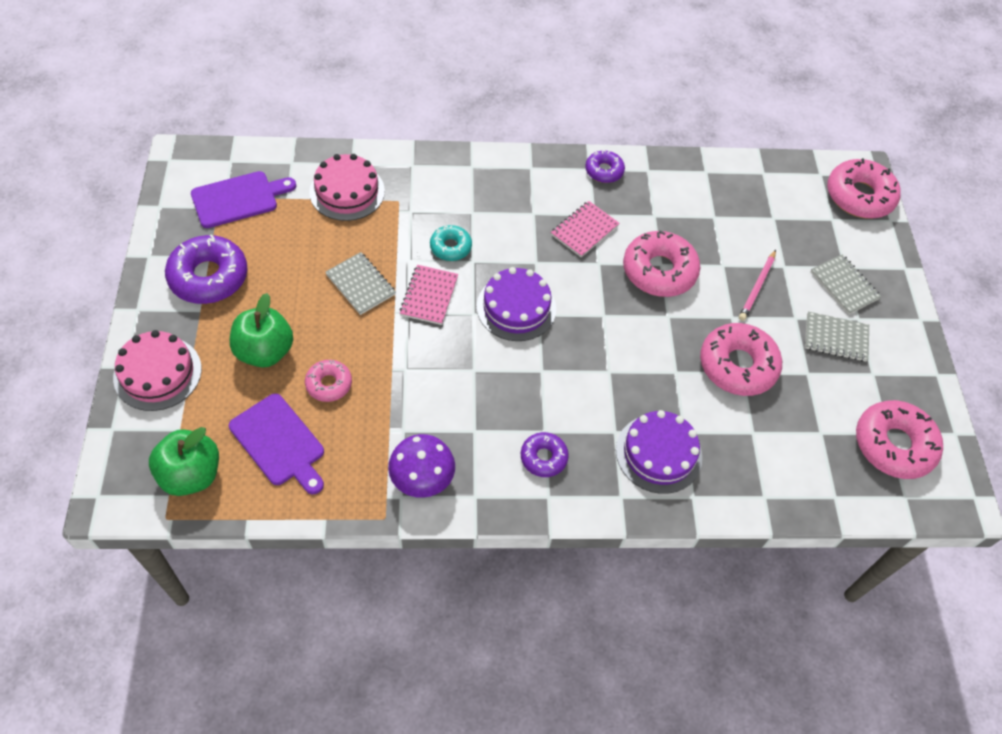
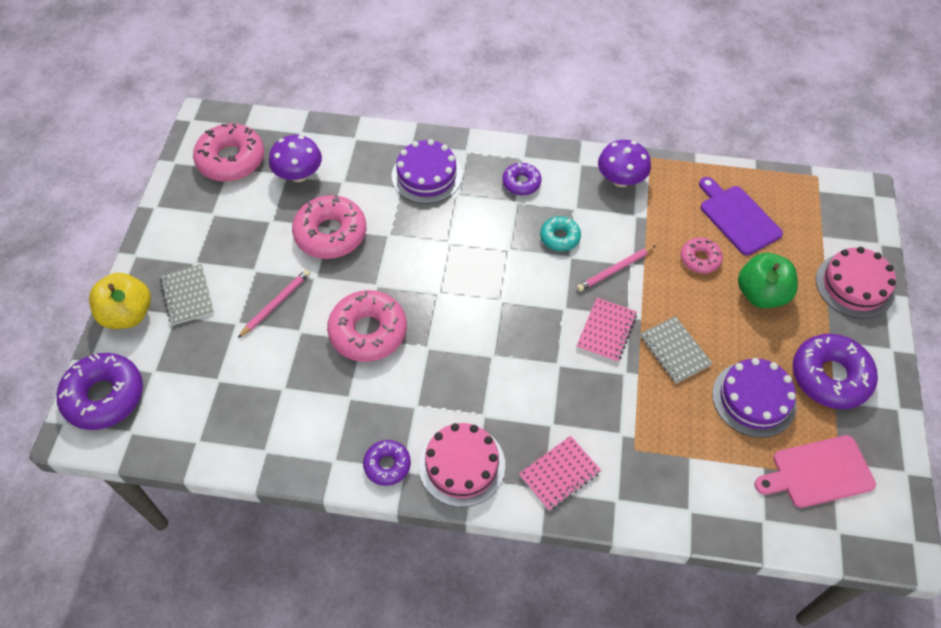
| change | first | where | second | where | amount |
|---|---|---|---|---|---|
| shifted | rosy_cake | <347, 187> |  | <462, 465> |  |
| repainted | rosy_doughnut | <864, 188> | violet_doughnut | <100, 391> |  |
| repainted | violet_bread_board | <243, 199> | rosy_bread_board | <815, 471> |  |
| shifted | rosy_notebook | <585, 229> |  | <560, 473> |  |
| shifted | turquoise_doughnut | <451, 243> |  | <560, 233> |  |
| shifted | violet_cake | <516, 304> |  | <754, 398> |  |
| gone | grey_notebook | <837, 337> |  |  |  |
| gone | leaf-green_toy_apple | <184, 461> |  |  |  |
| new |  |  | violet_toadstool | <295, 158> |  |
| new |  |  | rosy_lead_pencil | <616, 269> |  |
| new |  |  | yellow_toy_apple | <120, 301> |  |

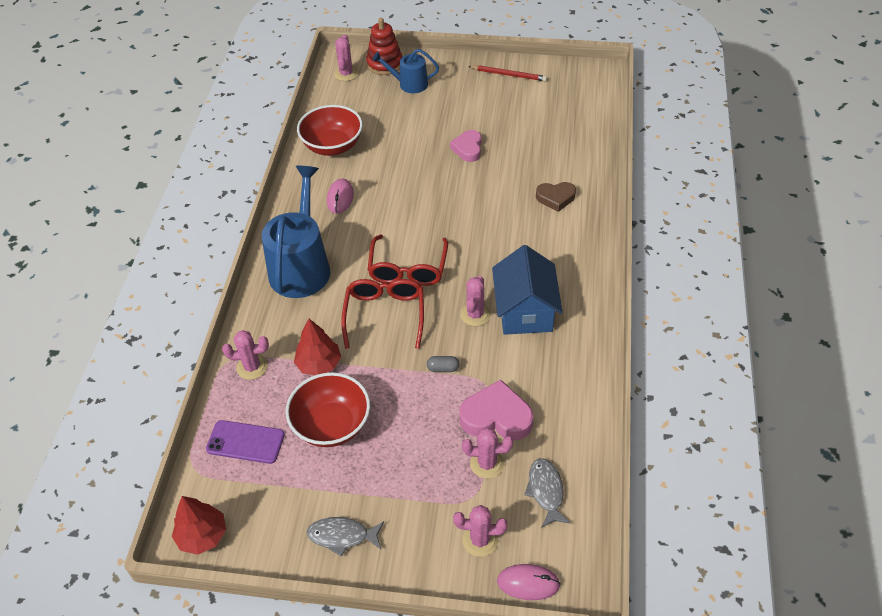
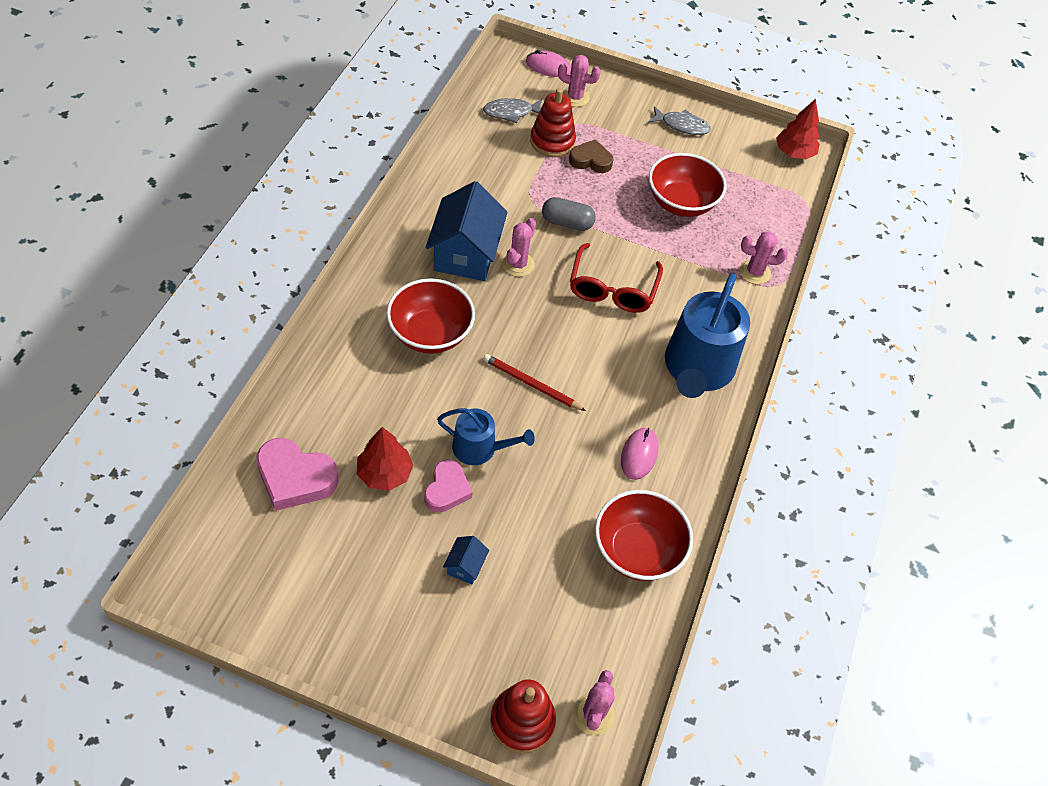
| change | first | where | second | where | amount |
|---|---|---|---|---|---|
| shifted | cobalt_watering_can | <405, 71> |  | <486, 436> |  |
| shifted | red_lead_pencil | <507, 73> |  | <534, 382> |  |
| shifted | russet_heart_shape | <556, 197> |  | <591, 156> |  |
| gone | red_glasses | <408, 260> |  |  |  |
| shifted | red_fir_tree | <317, 347> |  | <385, 459> |  |
| scaled | grey_capsule | <443, 364> |  | <569, 214> | x1.67 |
| shifted | rosy_heart_shape | <496, 410> |  | <297, 474> |  |
| gone | violet_phone | <245, 442> |  |  |  |
| swapped | rosy_cactus | <487, 453> | red_stacking_toy | <553, 122> |  |
| rotated | grey_toy_fish | <547, 493> |  | <512, 110> | 75 degrees clockwise |
| new |  |  | red_serving_bowl | <431, 316> |  |
| new |  |  | cobalt_house | <466, 560> |  |

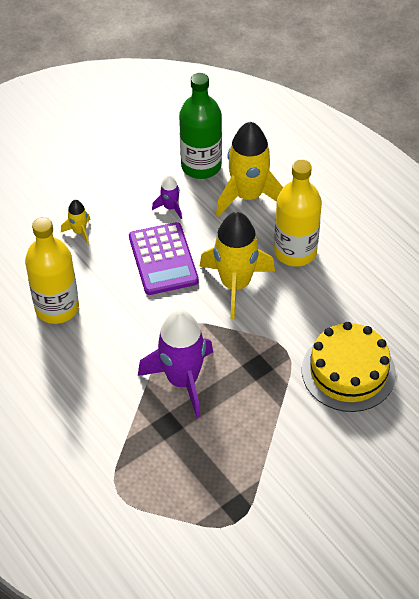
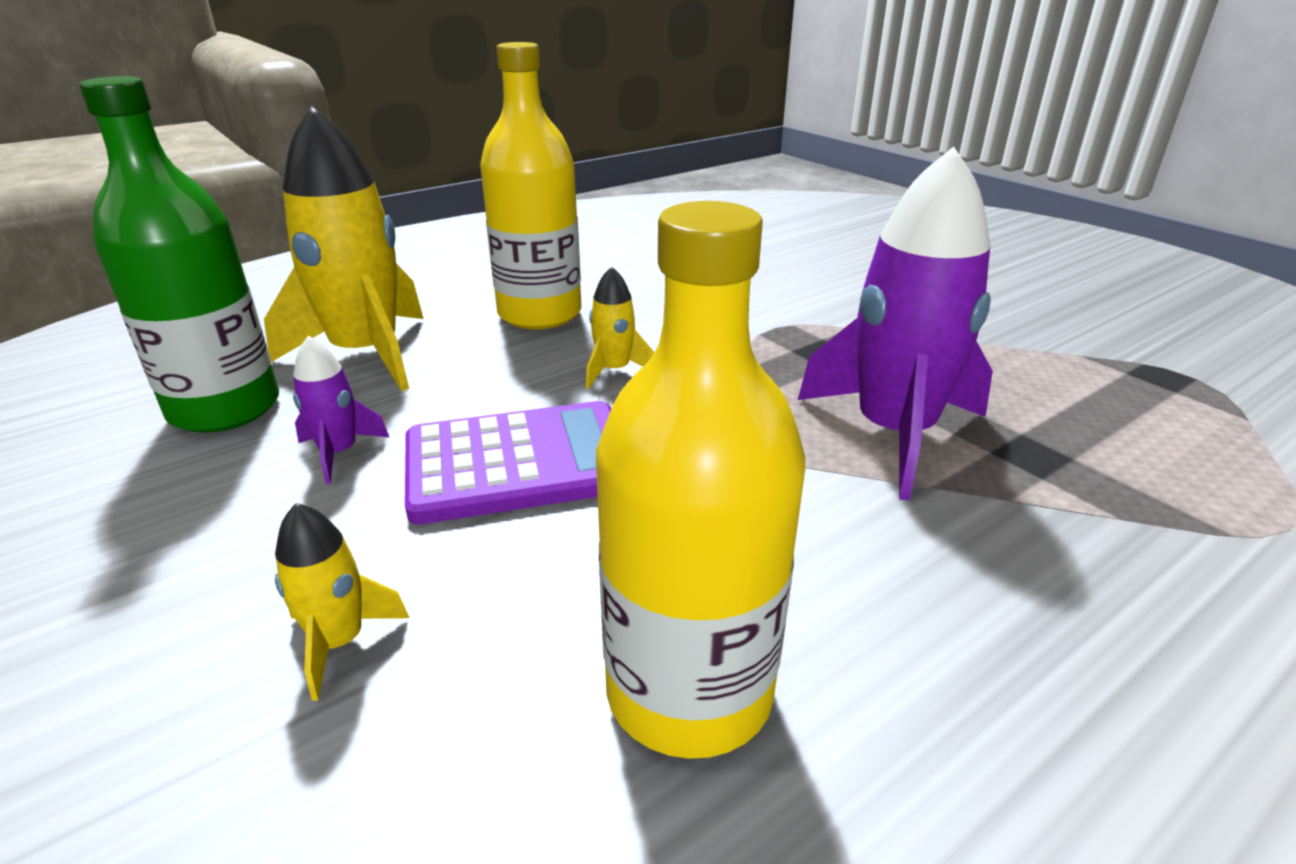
| change | first | where | second | where | amount |
|---|---|---|---|---|---|
| scaled | yellow_spaceship | <237, 266> |  | <620, 327> | x0.45 |
| gone | yellow_cake | <349, 367> |  |  |  |

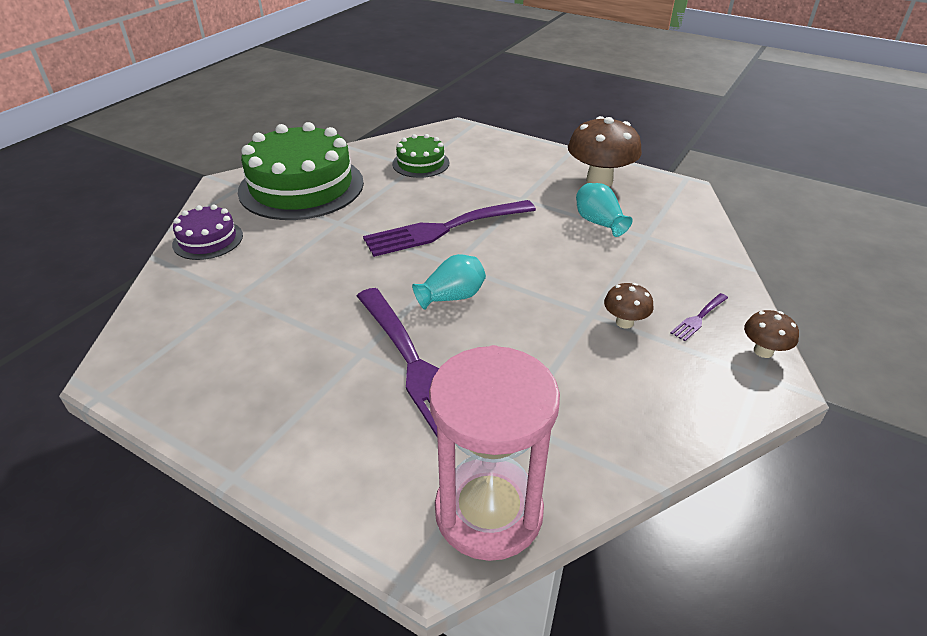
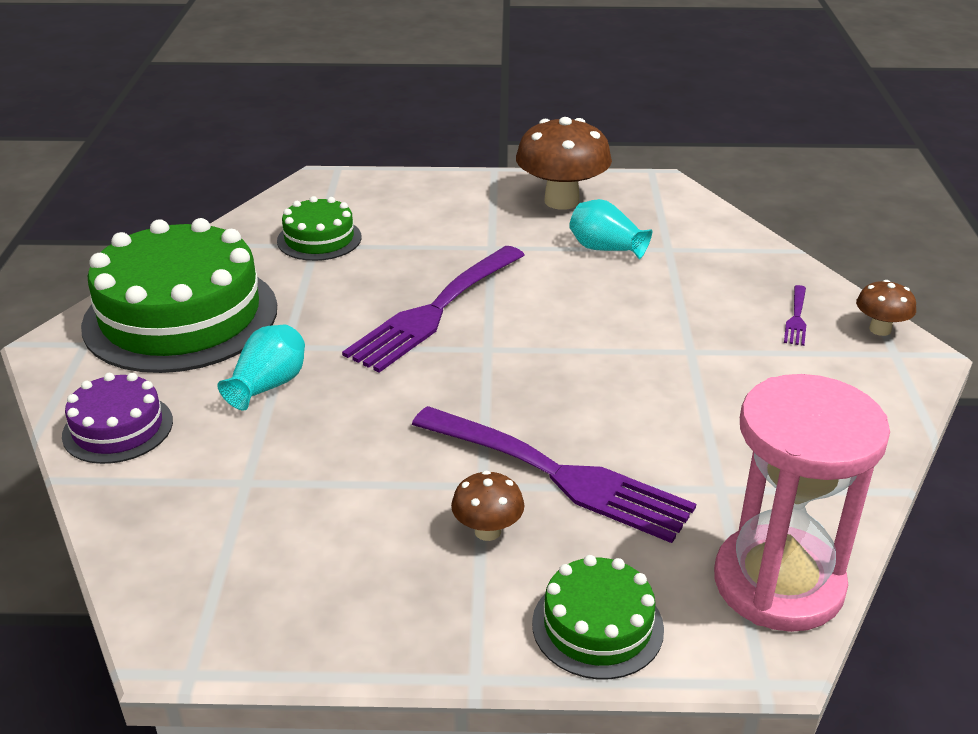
| change | first | where | second | where | amount |
|---|---|---|---|---|---|
| shifted | turquoise_flower_vase | <449, 282> |  | <261, 367> |  |
| shifted | russet_toadstool | <628, 306> |  | <488, 506> |  |
| new |  |  | leaf-green_cake | <598, 617> |  |

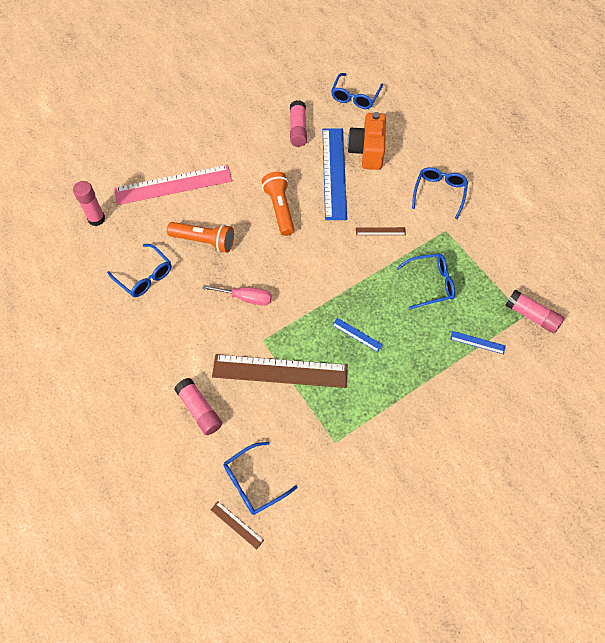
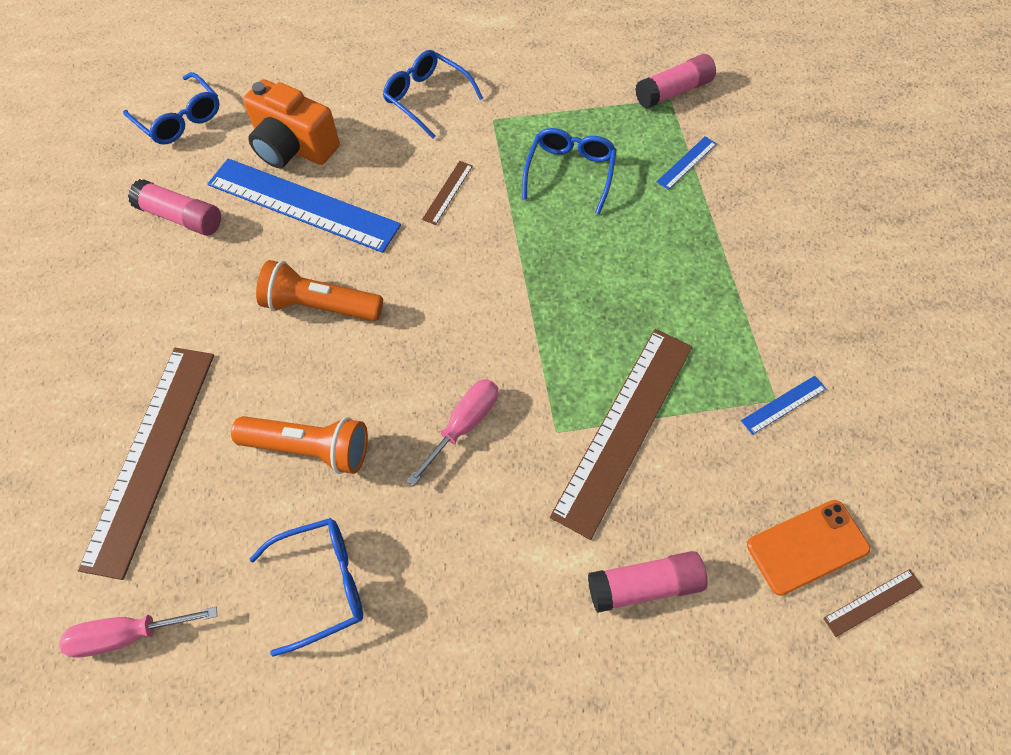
| change | first | where | second | where | amount |
|---|---|---|---|---|---|
| repainted | rosy_straightedge | <173, 185> | russet_straightedge | <146, 464> |  |
| swapped | rosy_glue | <89, 203> | rosy_flat_screwdriver | <138, 632> |  |
| rotated | orange_flashlight | <200, 237> |  | <299, 445> | 60 degrees clockwise |
| shifted | cobalt_straightedge | <357, 335> |  | <783, 405> |  |
| swapped | cobalt_glasses | <260, 478> | orange_phone | <808, 548> |  |

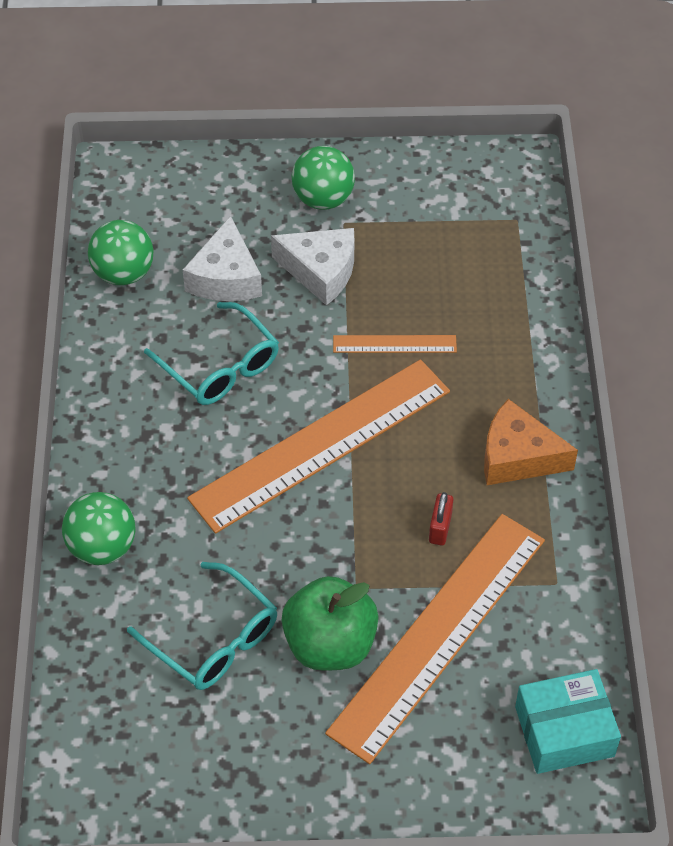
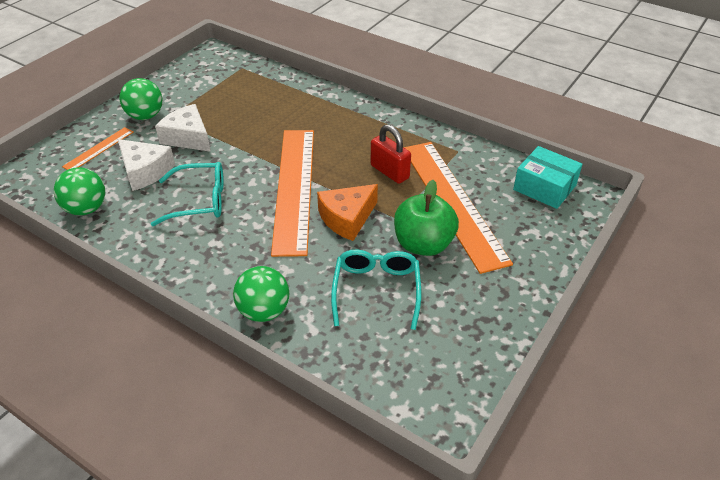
| change | first | where | second | where | amount |
|---|---|---|---|---|---|
| rotated | snow-white_piece_of_cheese | <312, 267> |  | <183, 128> | 105 degrees counterclockwise |
| shifted | orange_straightedge | <395, 344> |  | <98, 148> |  |
| shifted | orange_piece_of_cheese | <531, 442> |  | <347, 212> |  |
| scaled | red_padlock | <441, 519> |  | <391, 154> | x1.63 |
| rotated | turquoise_glasses | <202, 626> |  | <376, 289> | 75 degrees counterclockwise |
| rotated | turquoise_package | <568, 721> |  | <548, 177> | 75 degrees counterclockwise |

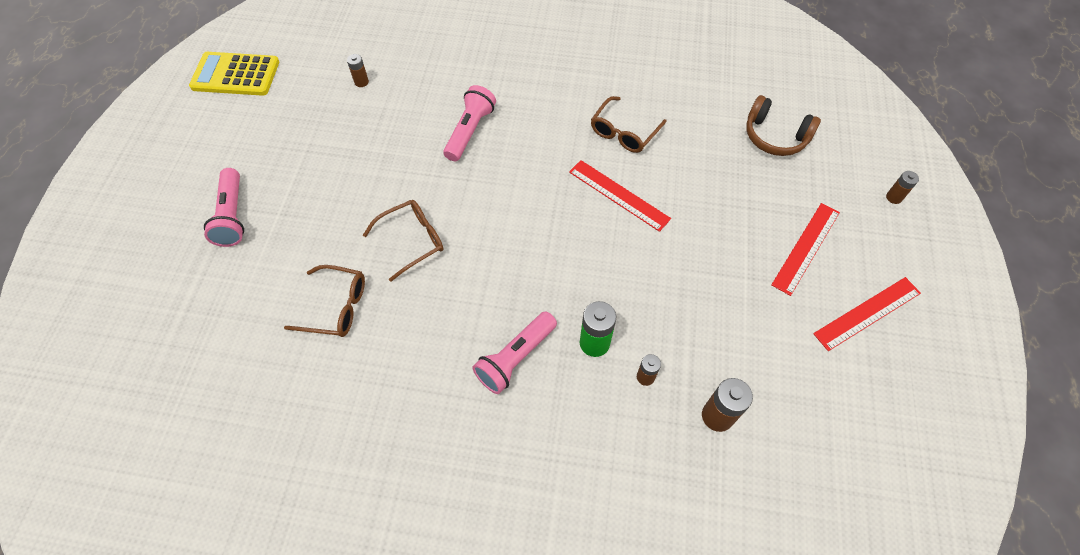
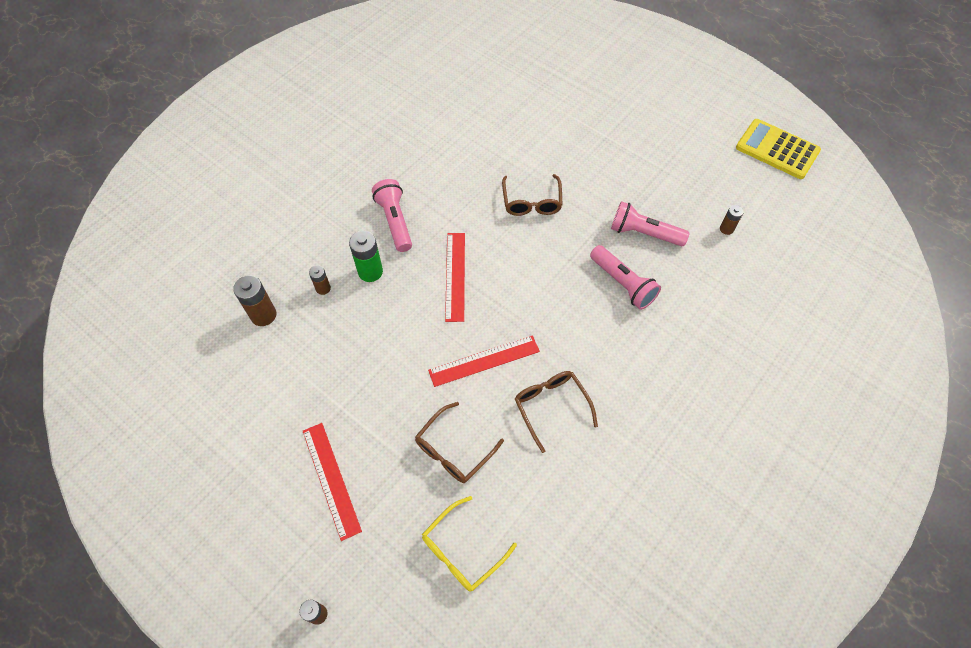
| change | first | where | second | where | amount |
|---|---|---|---|---|---|
| rotated | yellow_adding_machine | <234, 74> |  | <778, 149> | 90 degrees counterclockwise |
| swapped | russet_headset | <783, 125> | yellow_glasses | <469, 543> |  |
| shifted | rosy_flashlight | <224, 207> |  | <650, 223> |  |
| shifted | russet_glasses | <324, 301> |  | <459, 442> |  |
| shifted | red_straightedge | <867, 314> |  | <455, 277> |  |

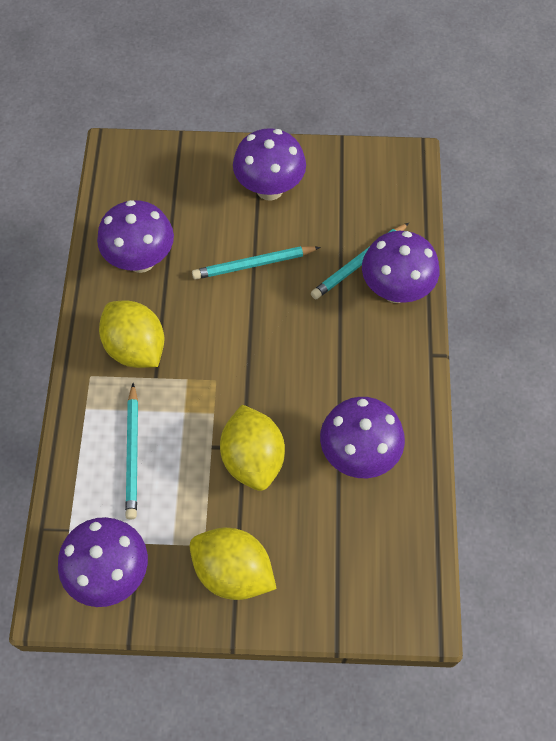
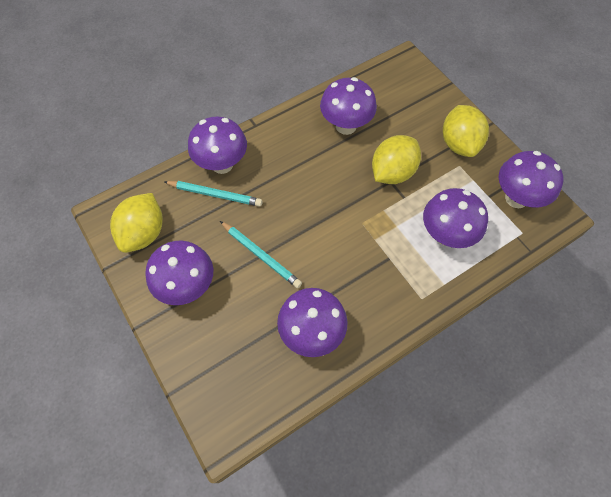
| change | first | where | second | where | amount |
|---|---|---|---|---|---|
| shifted | yellow_citrus_fruit | <131, 334> |  | <136, 223> |  |
| swapped | turquoise_lead_pencil | <131, 451> | violet_toadstool | <455, 218> |  |

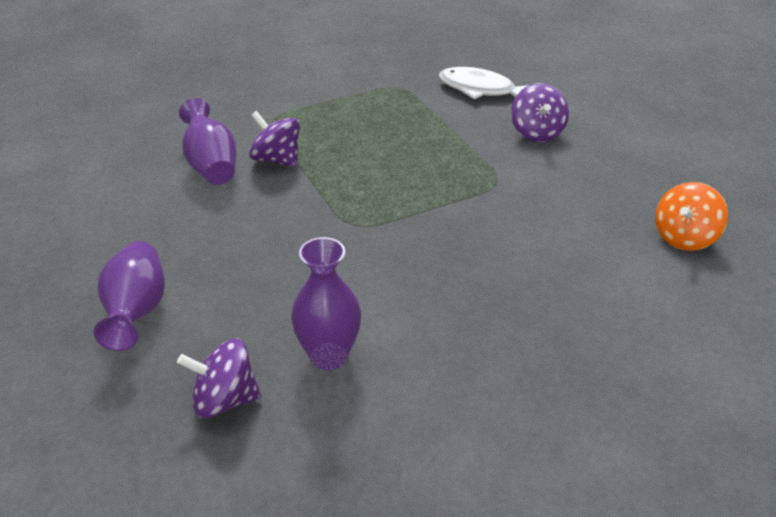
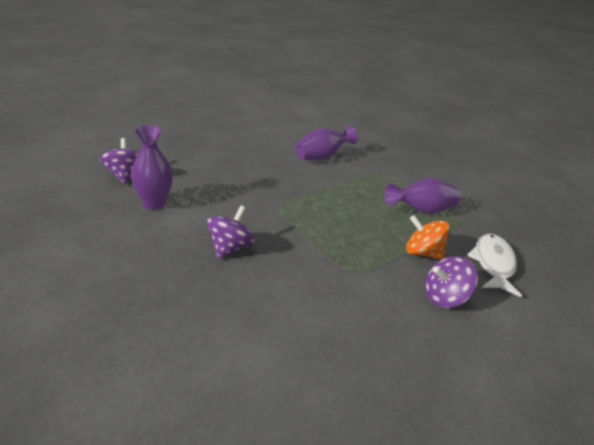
| change | first | where | second | where | amount |
|---|---|---|---|---|---|
| shifted | violet_toy_top | <274, 139> |  | <231, 232> |  |
| shifted | orange_toy_top | <691, 216> |  | <428, 237> |  |
| shifted | violet_flower_vase | <129, 296> |  | <423, 196> |  |

